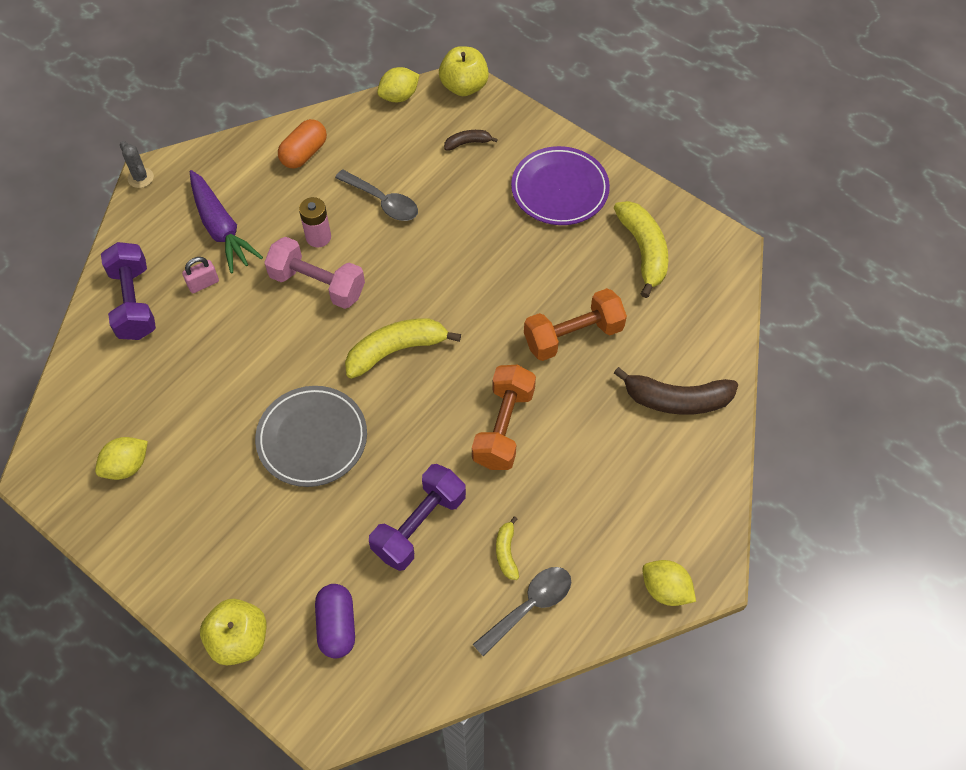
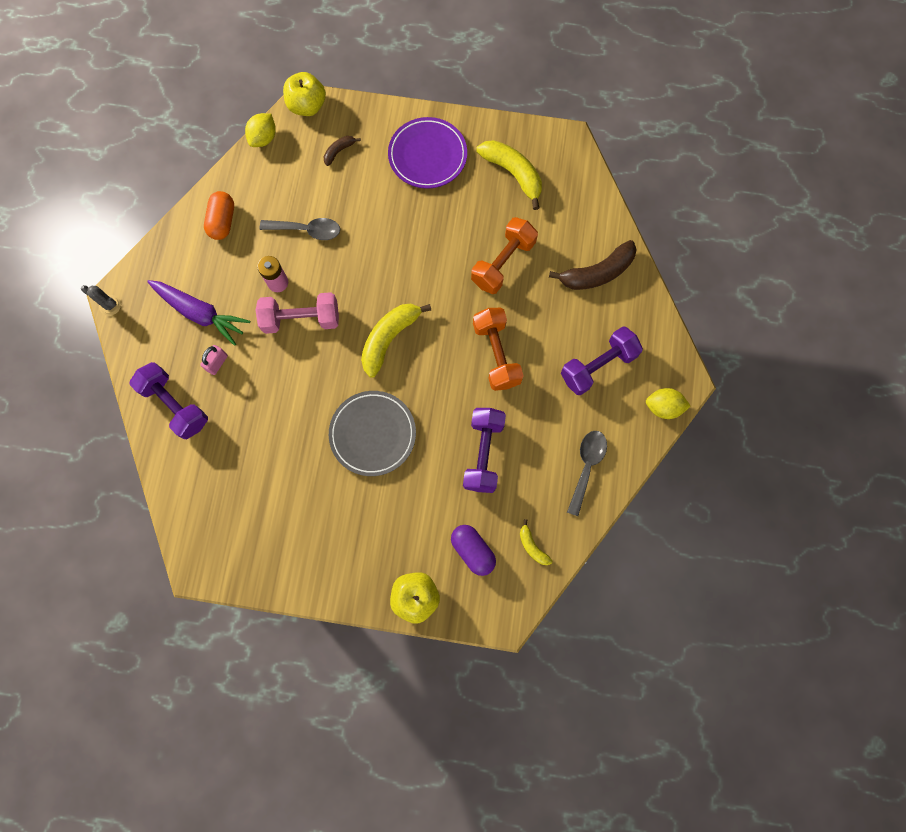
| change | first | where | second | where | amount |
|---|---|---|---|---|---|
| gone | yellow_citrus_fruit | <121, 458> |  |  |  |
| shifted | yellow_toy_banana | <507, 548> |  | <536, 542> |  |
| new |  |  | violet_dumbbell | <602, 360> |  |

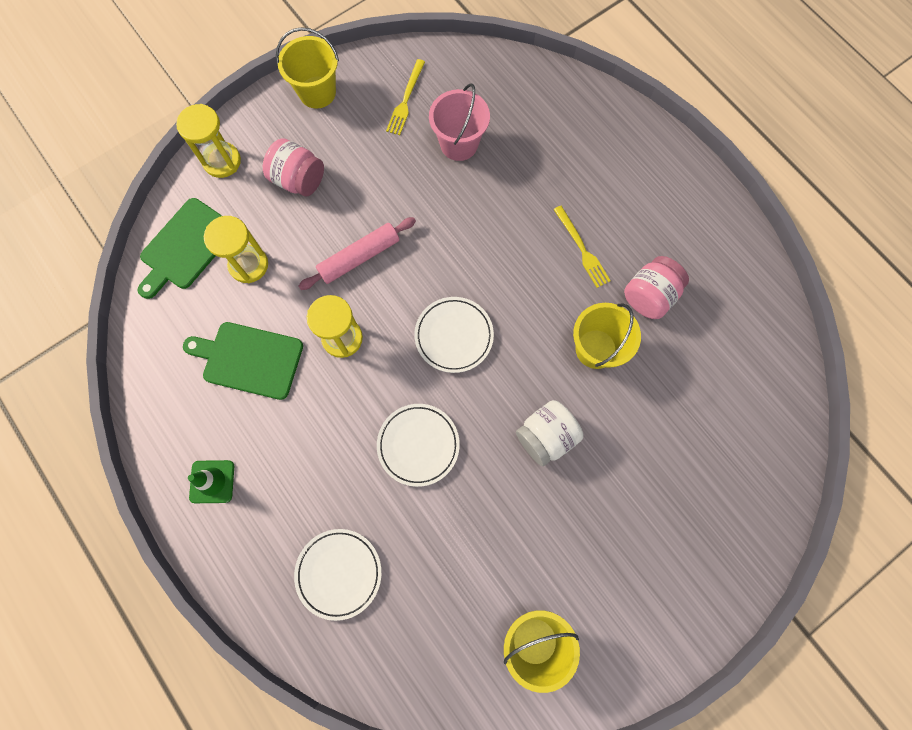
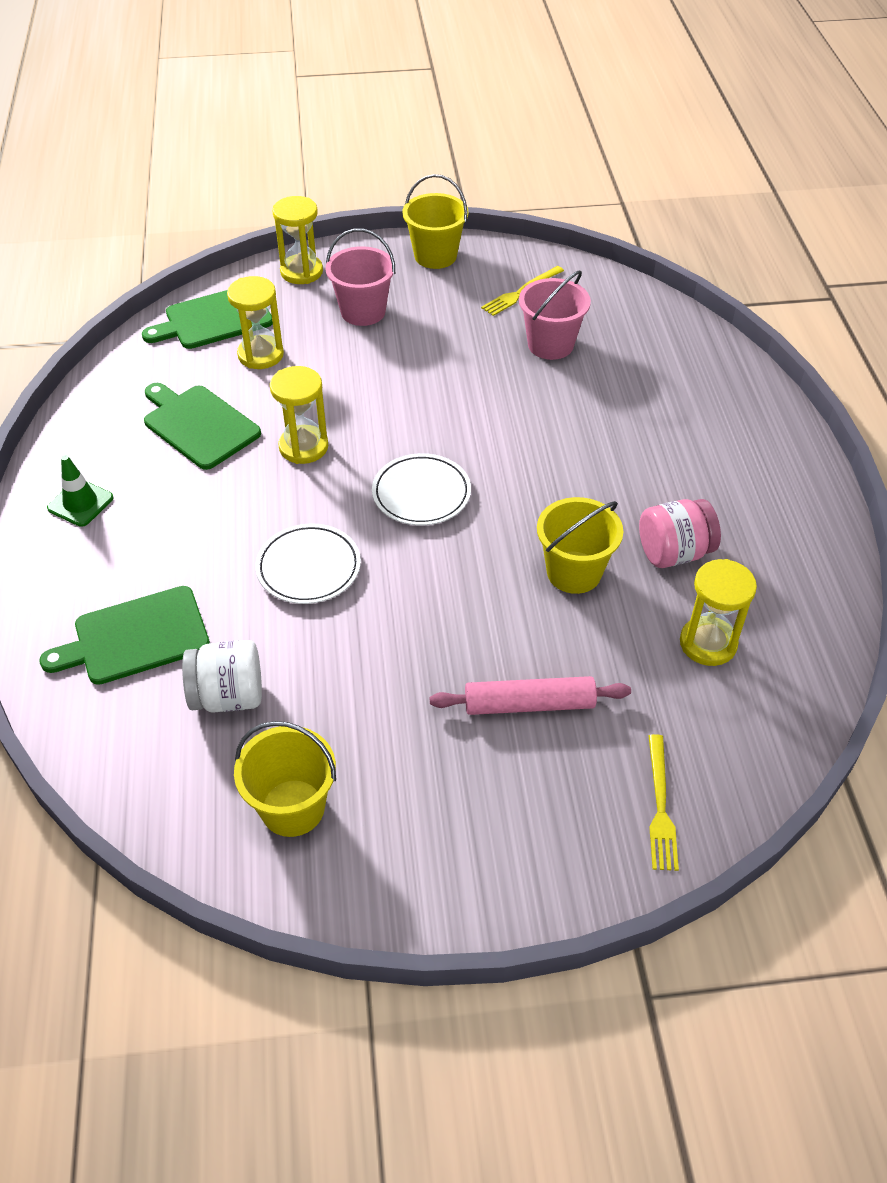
| change | first | where | second | where | amount |
|---|---|---|---|---|---|
| swapped | rosy_preserve_jar | <293, 167> | rosy_pail | <360, 277> |  |
| shifted | yellow_dinner_fork | <582, 247> |  | <663, 802> |  |
| shifted | rosy_dough_roller | <357, 253> |  | <530, 695> |  |
| shifted | snow-white_preserve_jar | <549, 433> |  | <222, 676> |  |
| swapped | snow-white_flat_dish | <338, 575> | leaf-green_bread_board | <125, 635> |  |
| new |  |  | yellow_hourglass | <718, 612> |  |

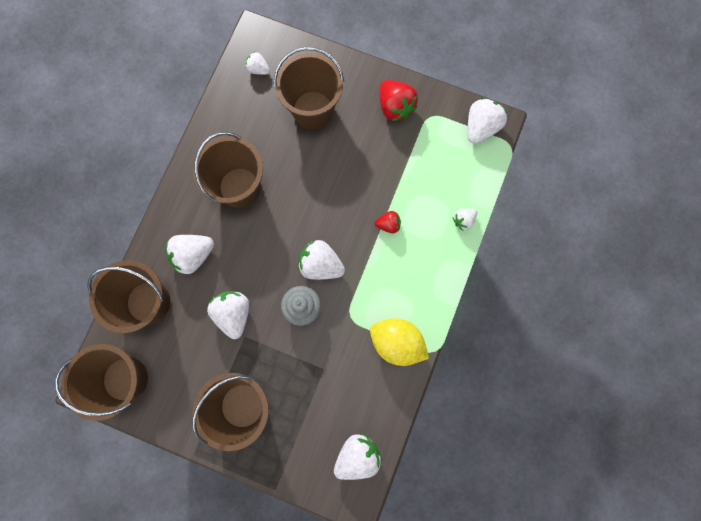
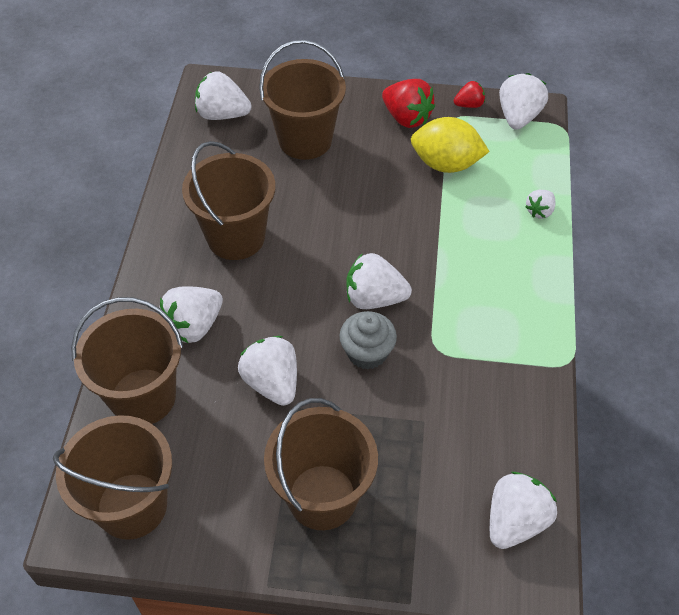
| change | first | where | second | where | amount |
|---|---|---|---|---|---|
| scaled | snow-white_strawberry | <257, 63> |  | <223, 96> | x1.76 |
| shifted | red_strawberry | <388, 222> |  | <469, 94> |  |
| shifted | yellow_citrus_fruit | <399, 342> |  | <450, 145> |  |

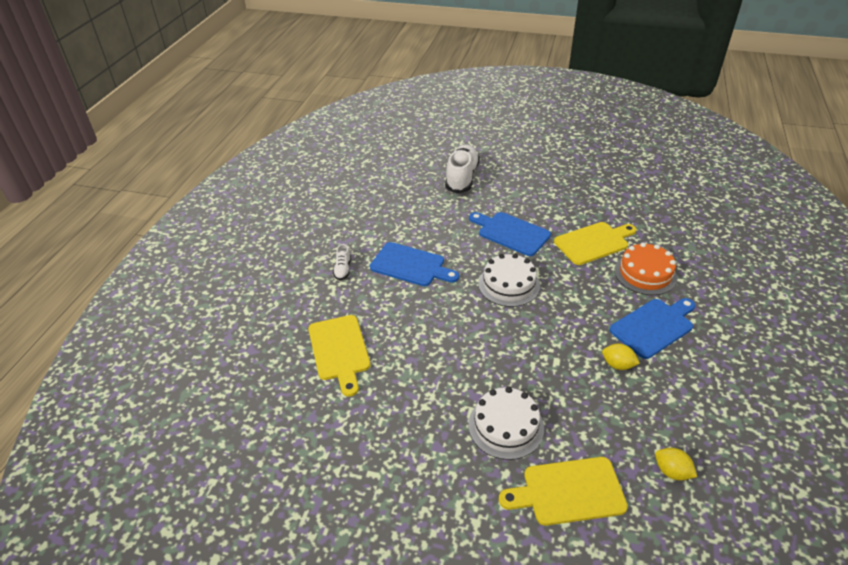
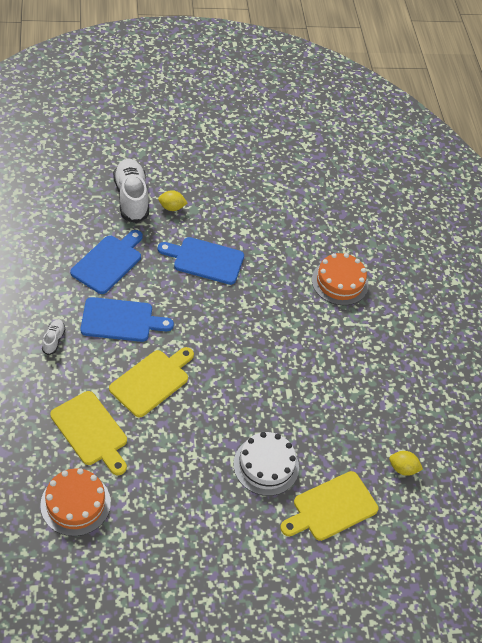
| change | first | where | second | where | amount |
|---|---|---|---|---|---|
| shifted | yellow_bread_board | <595, 243> |  | <151, 382> |  |
| rotated | snow-white_sneaker | <342, 262> |  | <53, 337> | 150 degrees counterclockwise |
| gone | snow-white_cake | <509, 280> |  |  |  |
| shifted | cobalt_bread_board | <652, 328> |  | <106, 262> |  |
| shifted | yellow_citrus_fruit | <621, 357> |  | <172, 200> |  |
| new |  |  | orange_cake | <75, 502> |  |

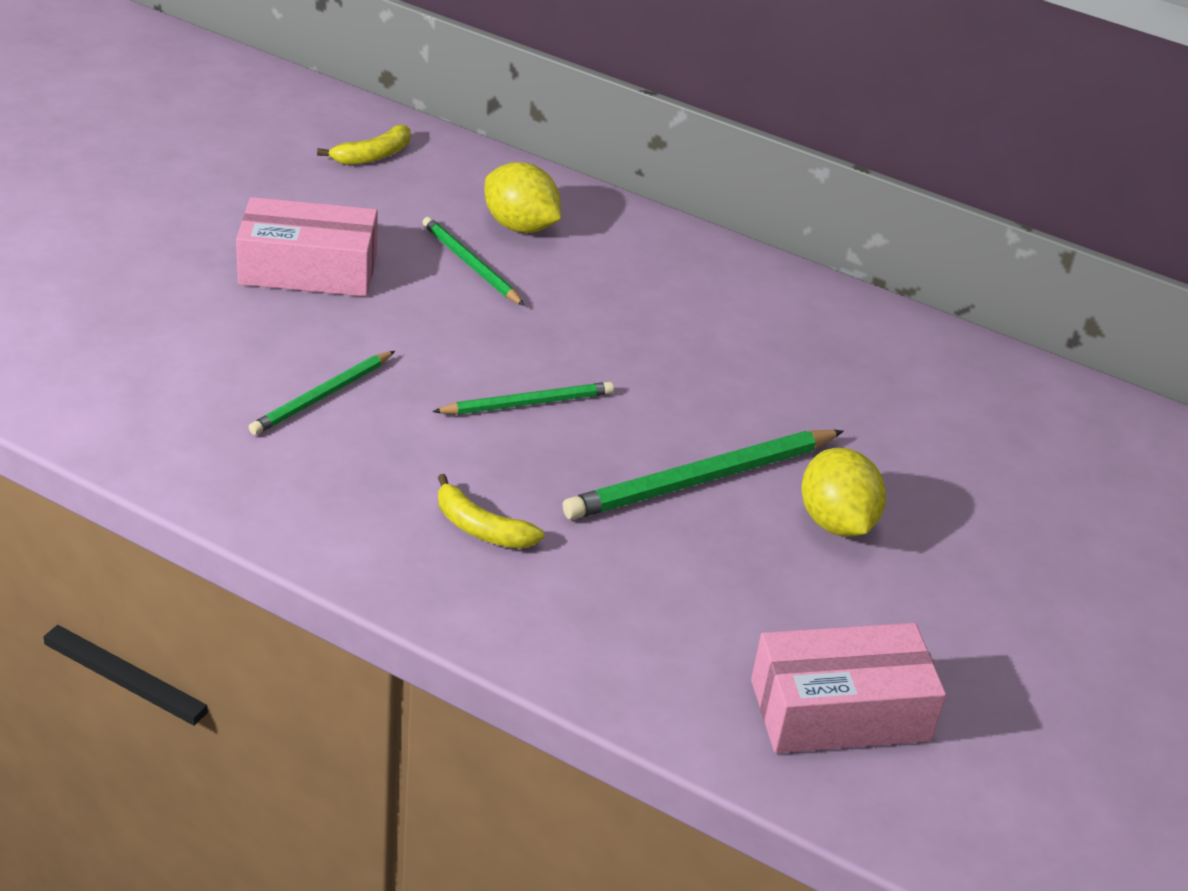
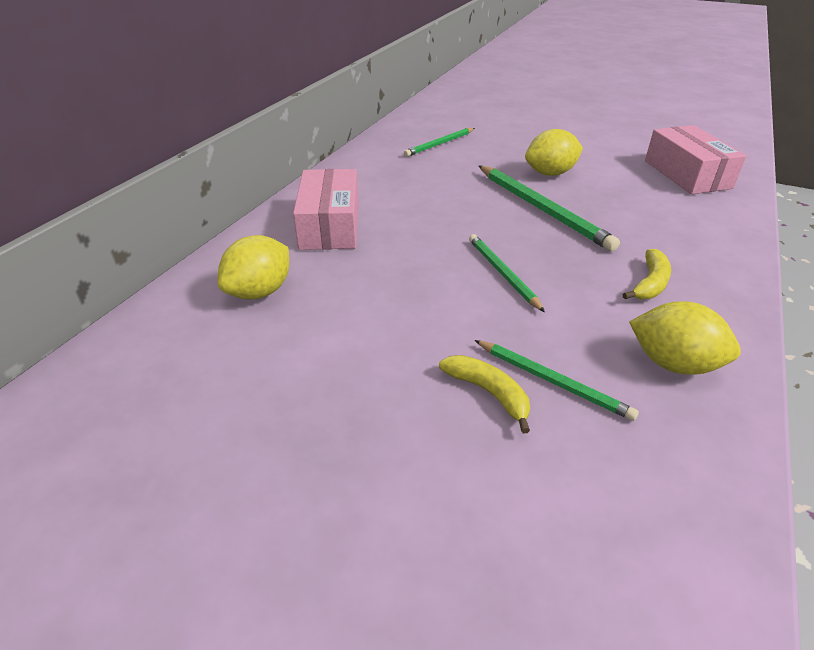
| change | first | where | second | where | amount |
|---|---|---|---|---|---|
| shifted | yellow_toy_banana | <364, 145> |  | <484, 394> |  |
| shifted | rosy_package | <307, 247> |  | <326, 209> |  |
| shifted | leaf-green_lead_pencil | <473, 261> |  | <439, 142> |  |
| new |  |  | yellow_citrus_fruit | <685, 338> |  |

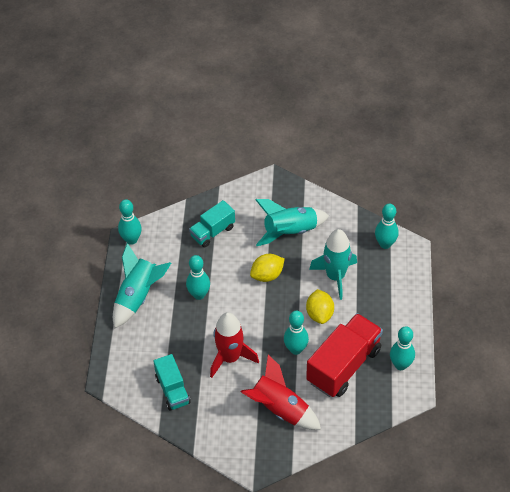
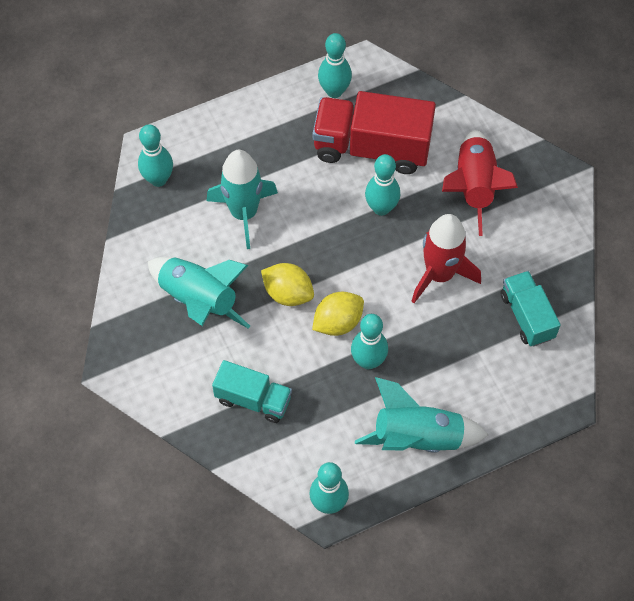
| change | first | where | second | where | amount |
|---|---|---|---|---|---|
| shifted | yellow_citrus_fruit | <320, 306> |  | <338, 314> |  |
| rotated | turquoise_toy_truck | <172, 382> |  | <531, 309> | 60 degrees counterclockwise |

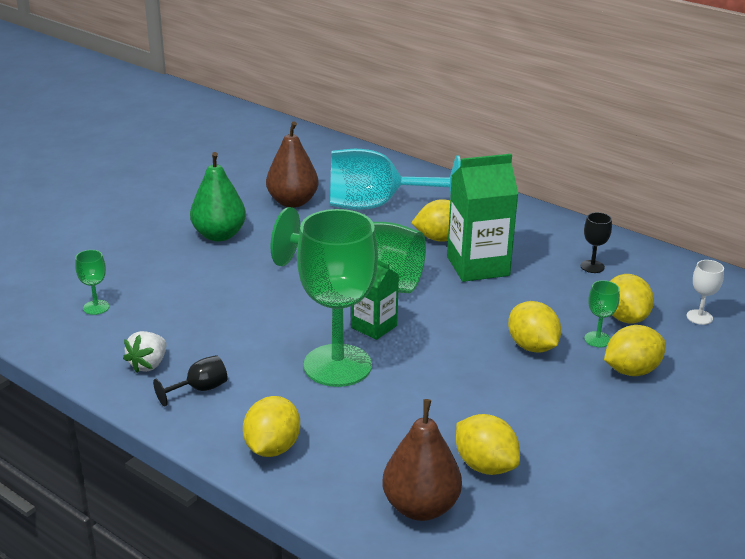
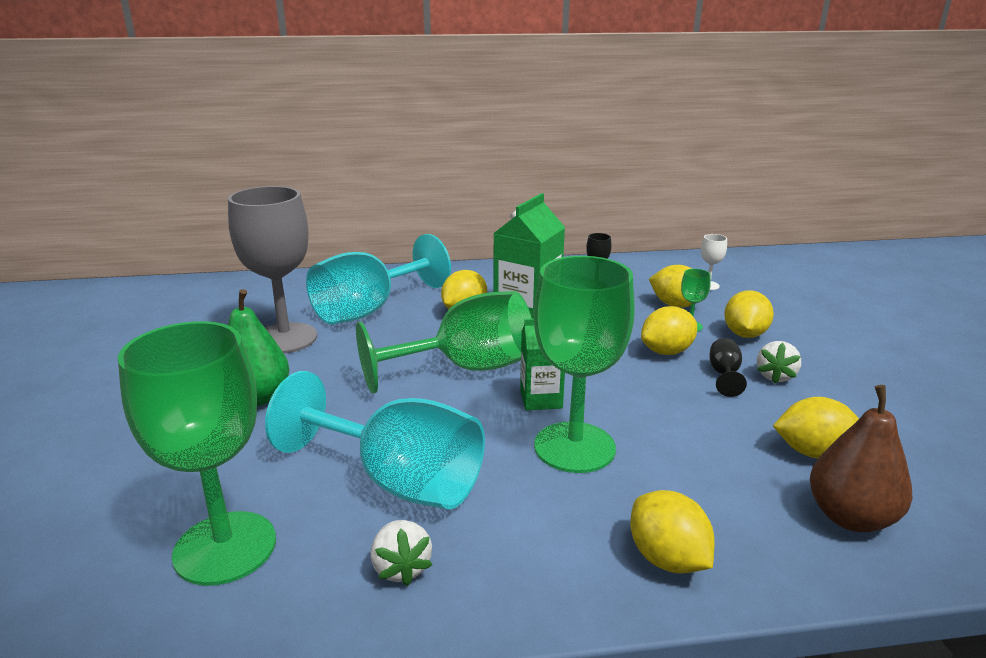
| change | first | where | second | where | amount |
|---|---|---|---|---|---|
| swapped | russet_pear_fruit | <292, 165> | grey_goblet | <272, 269> |  |
| scaled | leaf-green_goblet | <92, 282> |  | <197, 453> | x2.47 |
| rotated | yellow_citrus_fruit | <534, 327> |  | <669, 330> | 45 degrees counterclockwise |
| shifted | jet-black_goblet | <190, 381> |  | <728, 367> |  |
| new |  |  | snow-white_strawberry | <779, 362> |  |
| new |  |  | turquoise_goblet | <375, 440> |  |

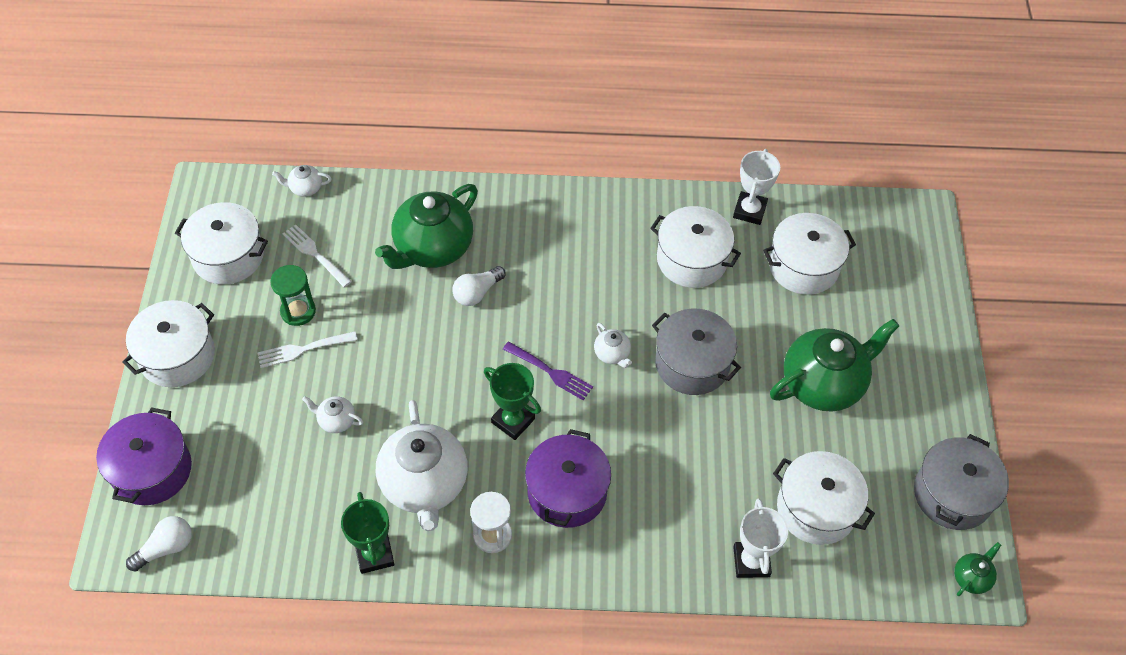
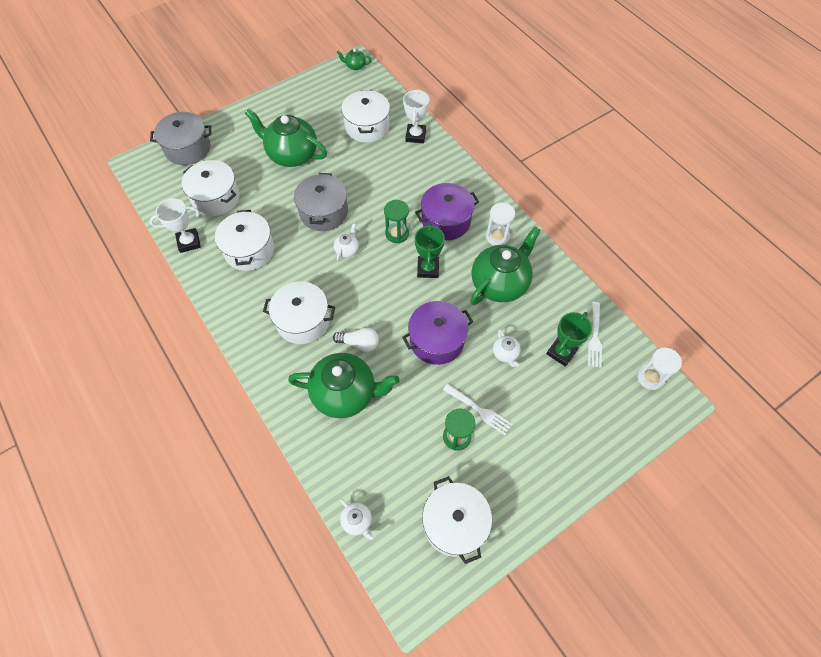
| change | first | where | second | where | amount |
|---|---|---|---|---|---|
| shifted | snow-white_dinner_fork | <317, 255> |  | <595, 335> |  |
| shifted | snow-white_pot | <168, 343> |  | <299, 312> |  |
| gone | violet_dinner_fork | <548, 371> |  |  |  |
| repainted | snow-white_tea_pot | <422, 465> | leaf-green_tea_pot | <505, 265> |  |
| shifted | violet_pot | <144, 456> |  | <437, 333> |  |
| shifted | grey_pot | <961, 482> |  | <180, 138> |  |
| shifted | leaf-green_trophy | <367, 533> |  | <569, 339> |  |
| rotated | snow-white_trophy | <760, 538> |  | <416, 116> | 45 degrees counterclockwise |
| swapped | snow-white_bulb | <159, 544> | snow-white_hourglass | <659, 368> |  |
| new |  |  | leaf-green_hourglass | <396, 221> |  |

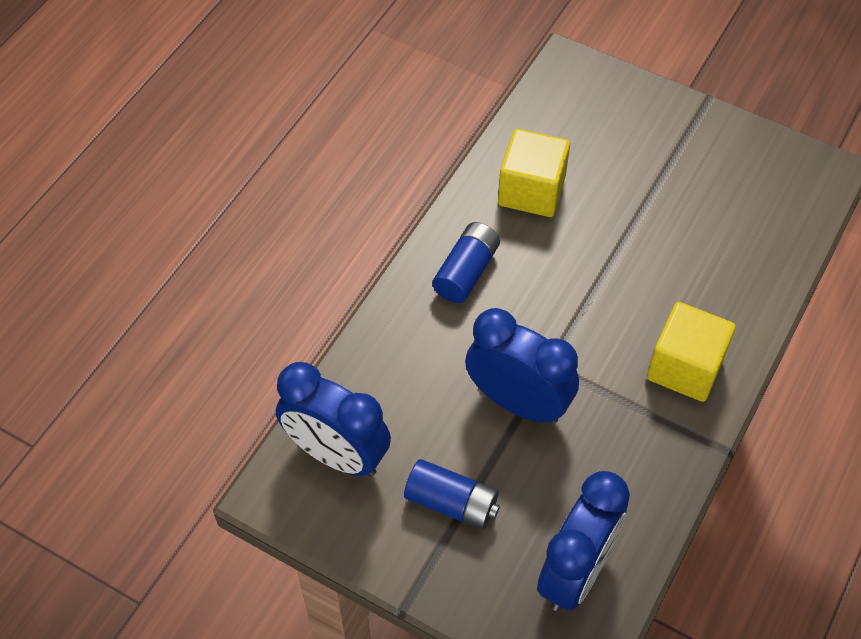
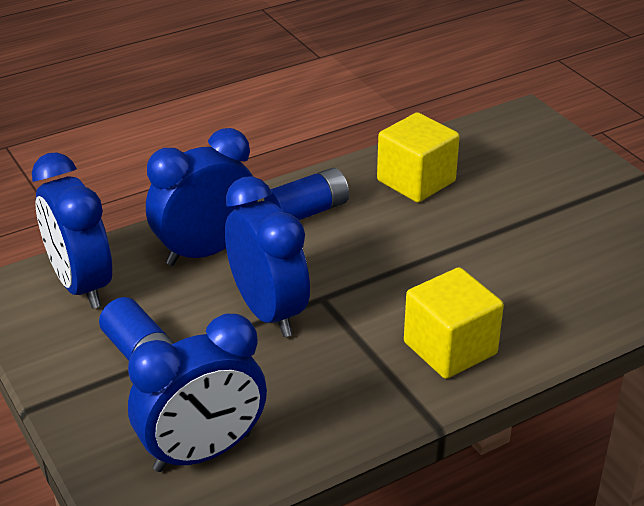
| change | first | where | second | where | amount |
|---|---|---|---|---|---|
| new |  |  | cobalt_clock | <202, 197> |  |

